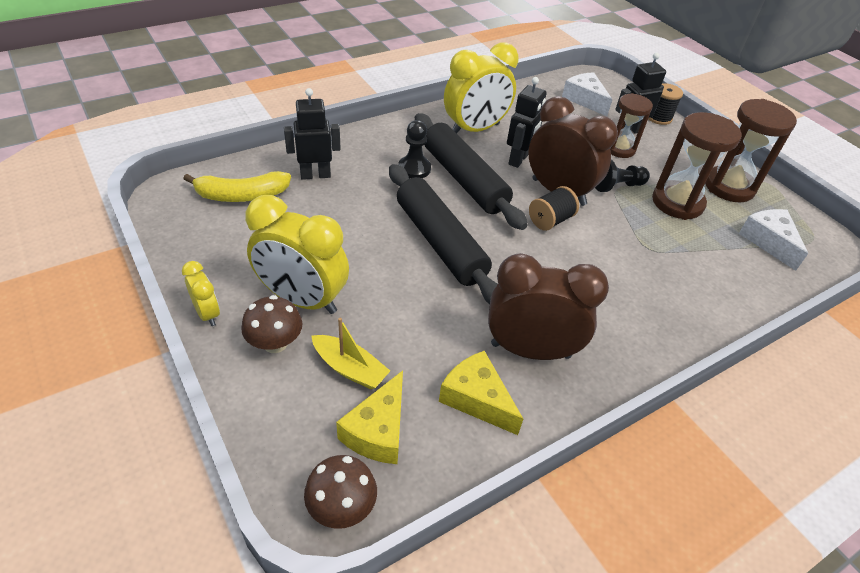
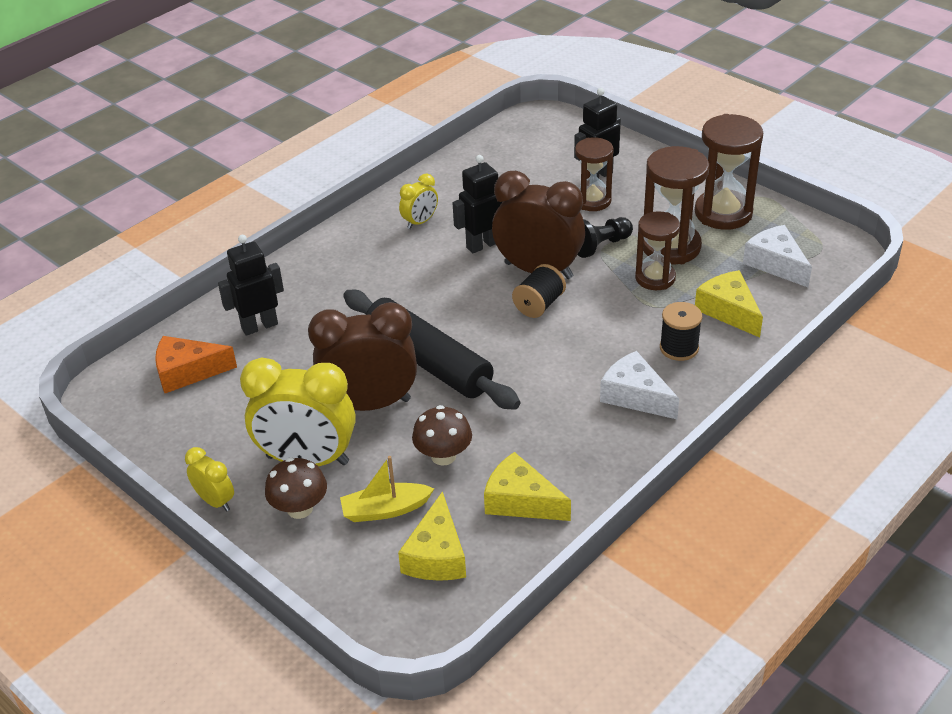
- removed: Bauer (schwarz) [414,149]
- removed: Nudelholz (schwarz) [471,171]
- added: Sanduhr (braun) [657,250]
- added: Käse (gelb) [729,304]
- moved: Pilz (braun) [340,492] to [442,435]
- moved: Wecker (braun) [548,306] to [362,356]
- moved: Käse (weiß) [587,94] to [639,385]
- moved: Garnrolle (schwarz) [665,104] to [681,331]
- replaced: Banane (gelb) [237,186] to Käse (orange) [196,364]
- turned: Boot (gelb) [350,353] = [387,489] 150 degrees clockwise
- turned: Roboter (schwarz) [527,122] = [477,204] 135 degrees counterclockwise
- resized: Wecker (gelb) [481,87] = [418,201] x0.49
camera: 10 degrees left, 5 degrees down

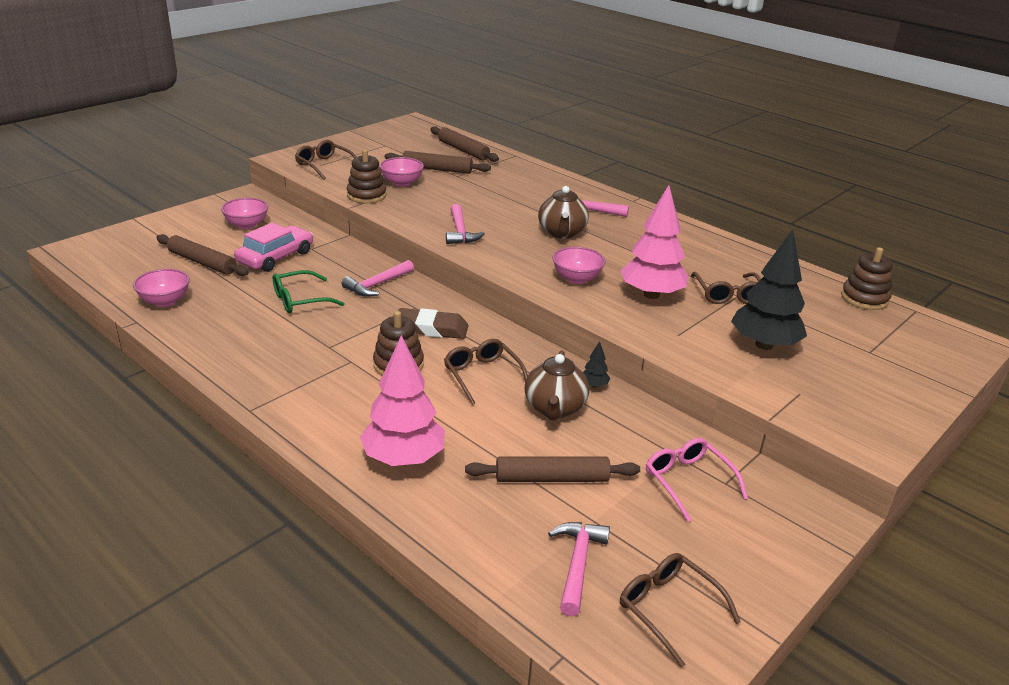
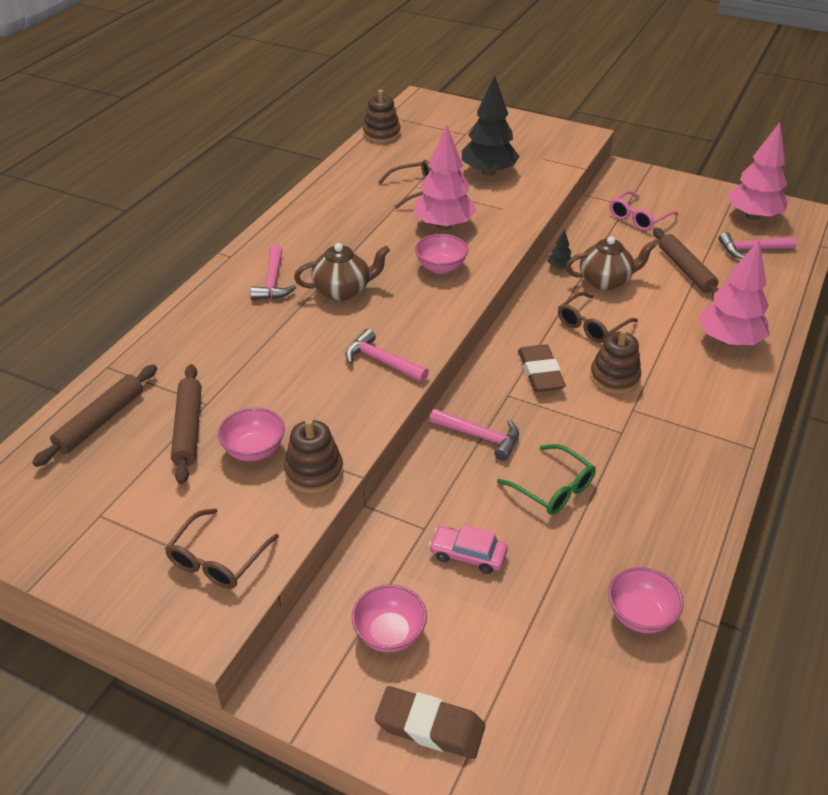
- removed: Nudelholz (braun) [202,255]
- added: Radiergummi (braun) [430,722]
- replaced: Brille (braun) [680,610] to Baum (rosa) [757,171]
- turned: Hammer (rosa) [465,224] = [387,355] 120 degrees counterclockwise
- resized: Auto (rosa) [273,247] = [468,549] x0.66
camera: 105 degrees left, 10 degrees up

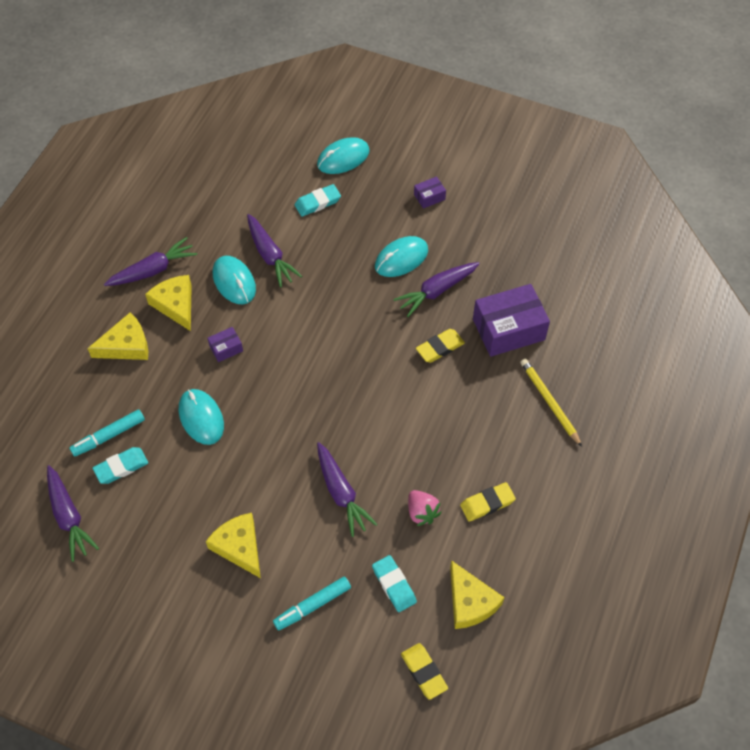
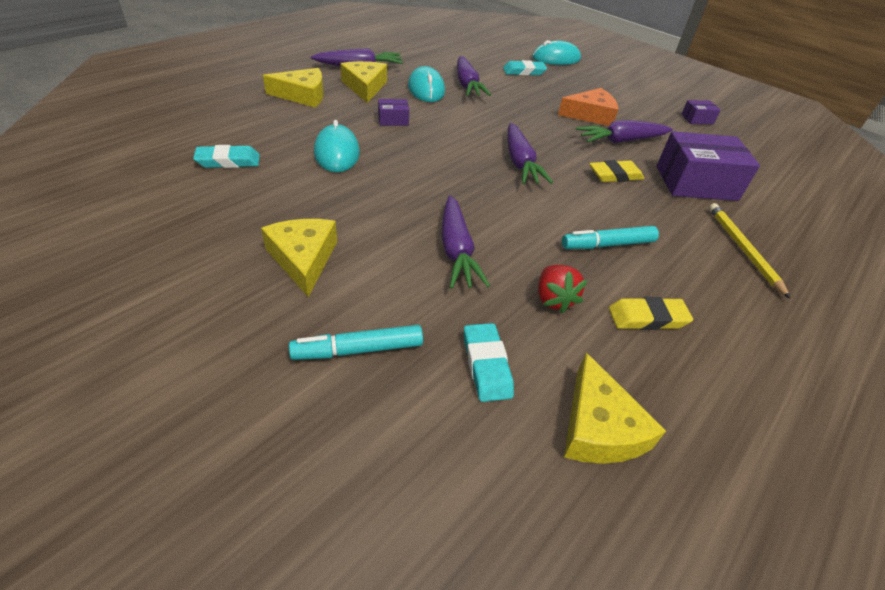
- removed: Radiergummi (gelb) [424,671]
- moved: Karotte (lila) [73,513] to [530,153]
- moved: Filzstift (türkis) [107,433] to [610,237]
- moved: Schachtel (lila) [430,192] to [701,112]
- replaced: Computermaus (türkis) [401,256] to Käse (orange) [588,107]
- recoloured: Erdbeere (rosa) [425,508] to Erdbeere (rot) [562,289]
camera: 15 degrees right, 15 degrees down

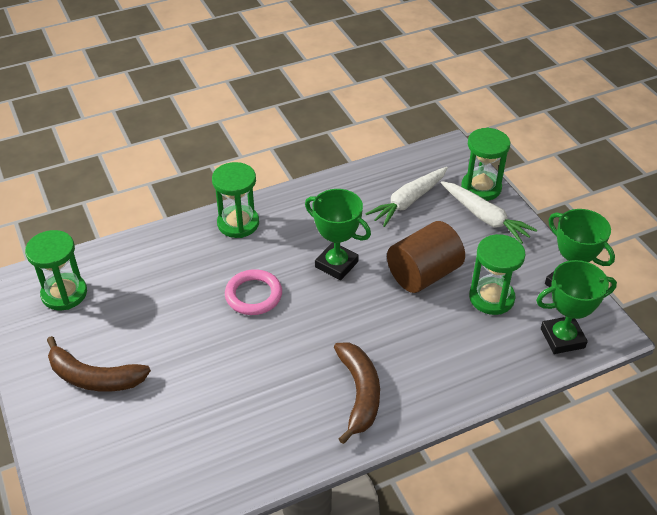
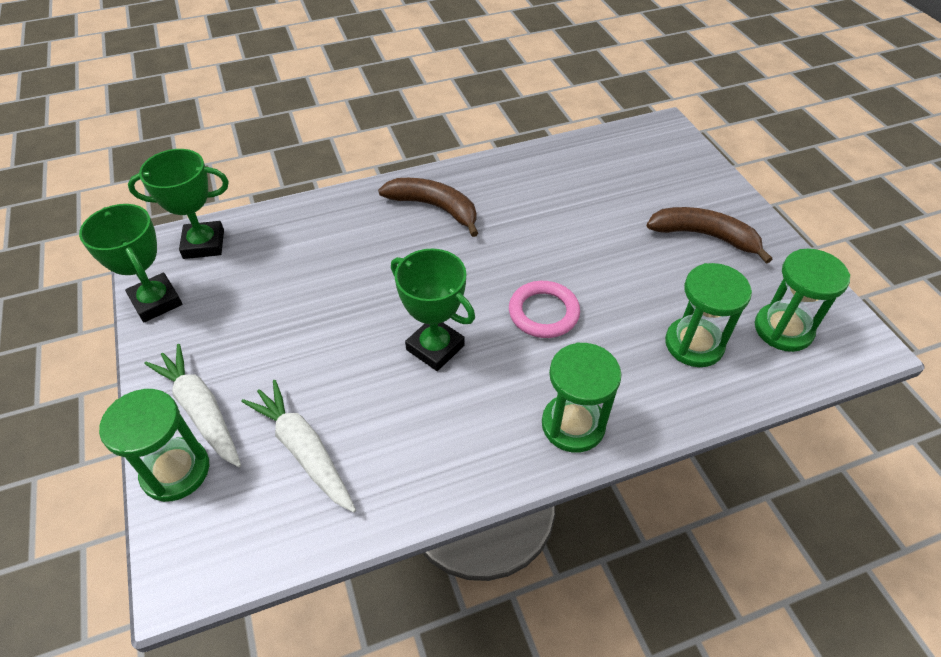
- removed: Vollzylinder (braun) [426,257]
- moved: Sanduhr (grün) [497,274] to [708,315]
- turned: Banane (braun) [357,393] = [428,207] 120 degrees clockwise
- turned: Karotte (weiß) [407,197] = [298,446] 90 degrees counterclockwise
camera: 175 degrees left, 5 degrees up

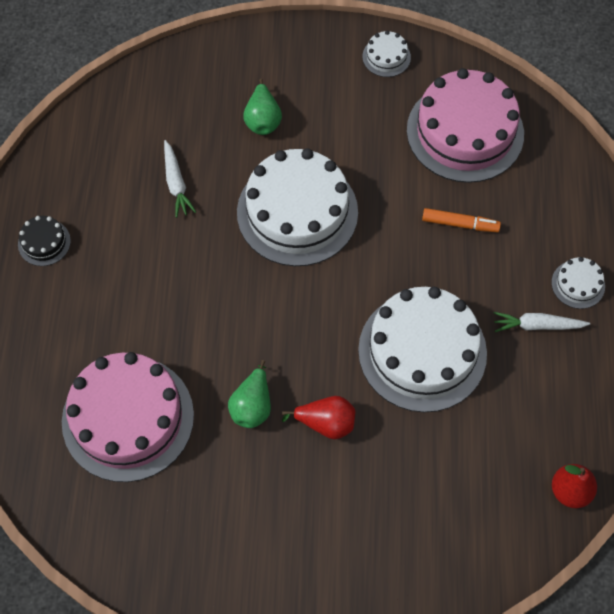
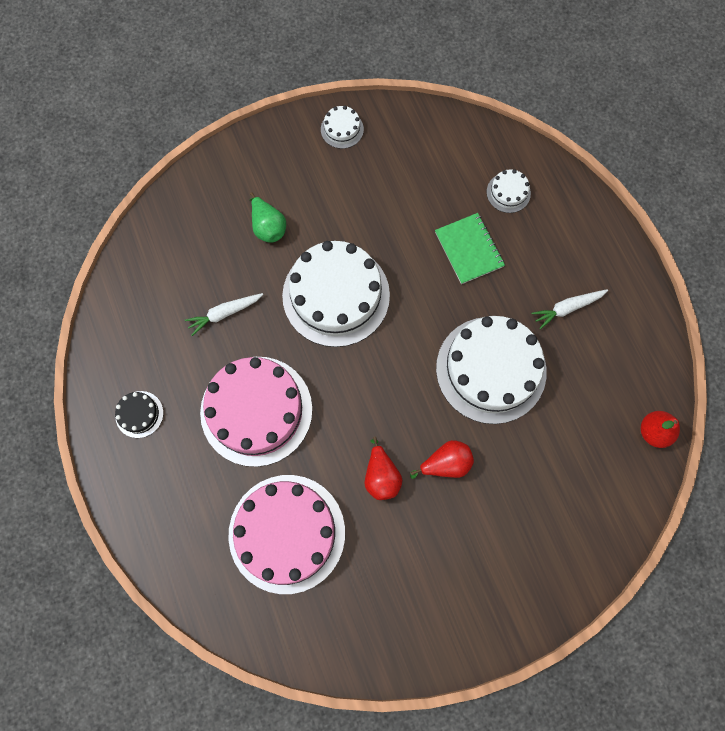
- moved: Kuchen (rosa) [465,125] to [256,412]
- moved: Kuchen (weiß) [578,283] to [509,191]
- replaced: Filzstift (orange) [461,220] to Notizbuch (grün) [470,248]
- recoloured: Birne (grün) [249,394] to Birne (rot) [384,468]
- turned: Karotte (weiß) [180,179] = [224,314] 105 degrees clockwise
camera: 25 degrees left, 10 degrees up

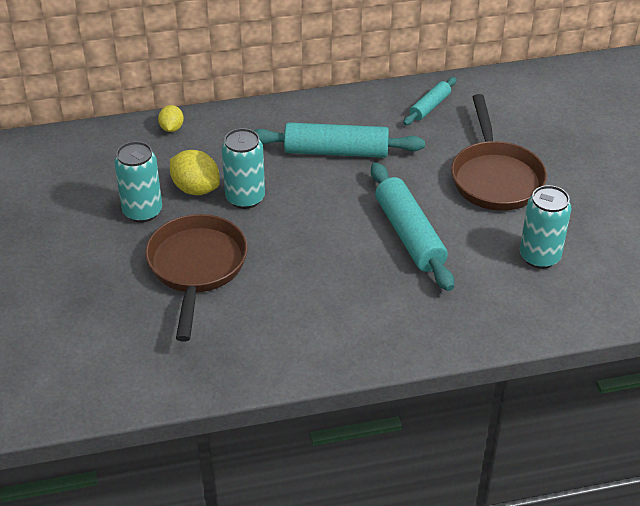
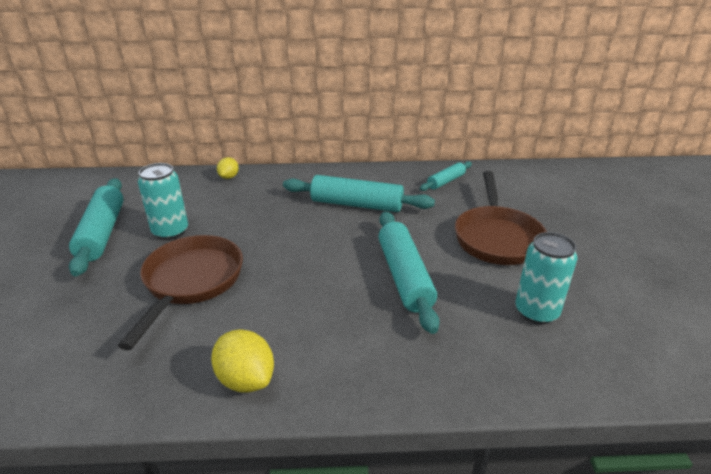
- removed: Dose (türkis) [243,168]
- added: Nudelholz (türkis) [96,227]
- moved: Zitrone (gelb) [195,172] to [242,360]
camera: 10 degrees right, 10 degrees down

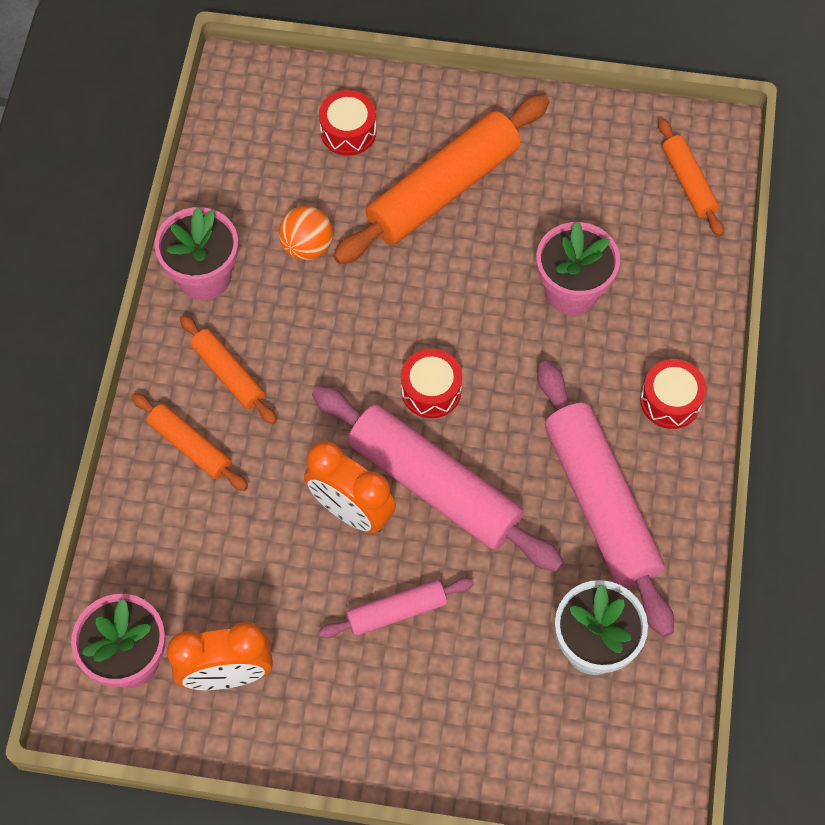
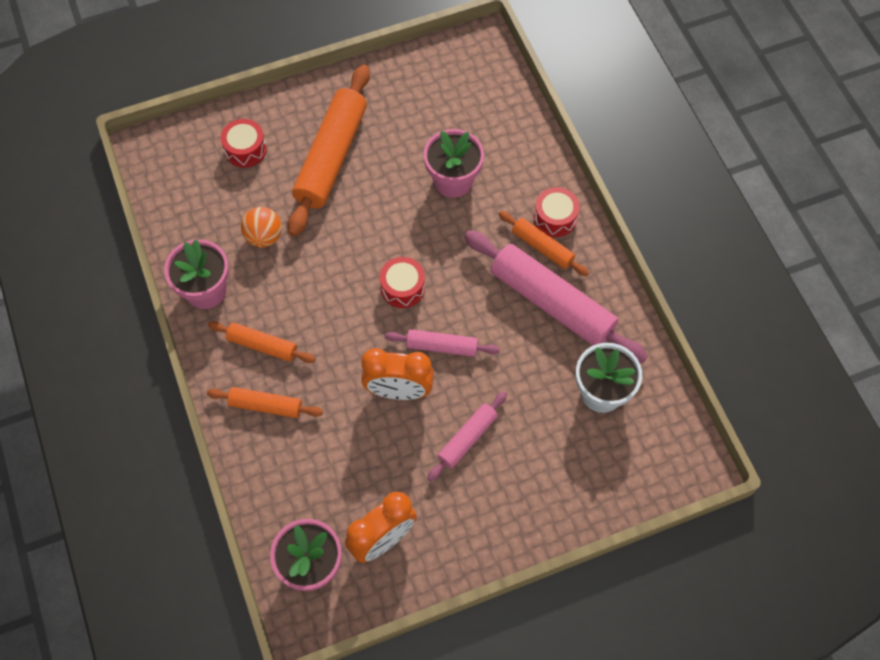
- moved: Nudelholz (orange) [691,177] to [544,243]
- resized: Nudelholz (rosa) [437,478] = [442,343] x0.51
camera: 30 degrees left, 0 degrees up

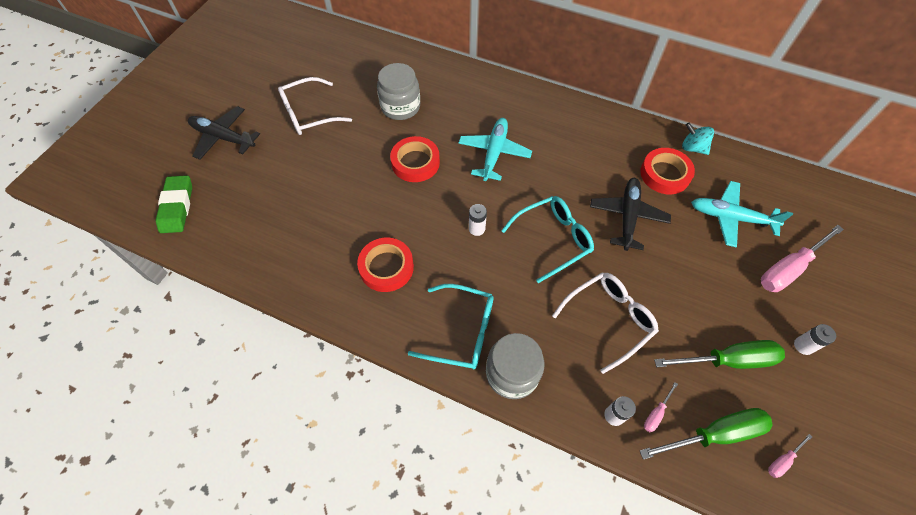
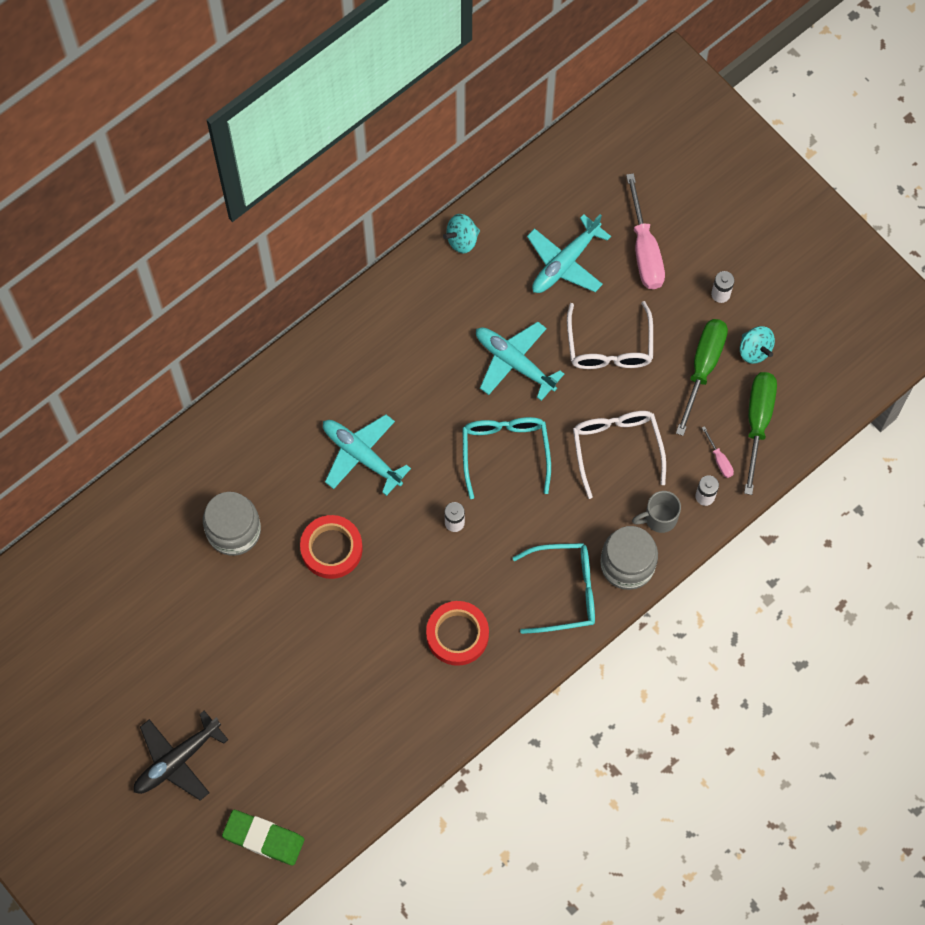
- removed: Klebeband (rot) [667,171]
- removed: Schraubenzieher (rosa) [790,456]
- added: Tasse (grau) [656,512]
- added: Kreisel (türkis) [757,345]
- moved: Brille (weiß) [315,106] to [610,335]
- recoloured: Flugzeug (schwarz) [630,214] to Flugzeug (türkis) [520,361]
- turned: Brille (türkis) [450,326] = [554,588] 45 degrees clockwise
camera: 65 degrees left, 10 degrees up

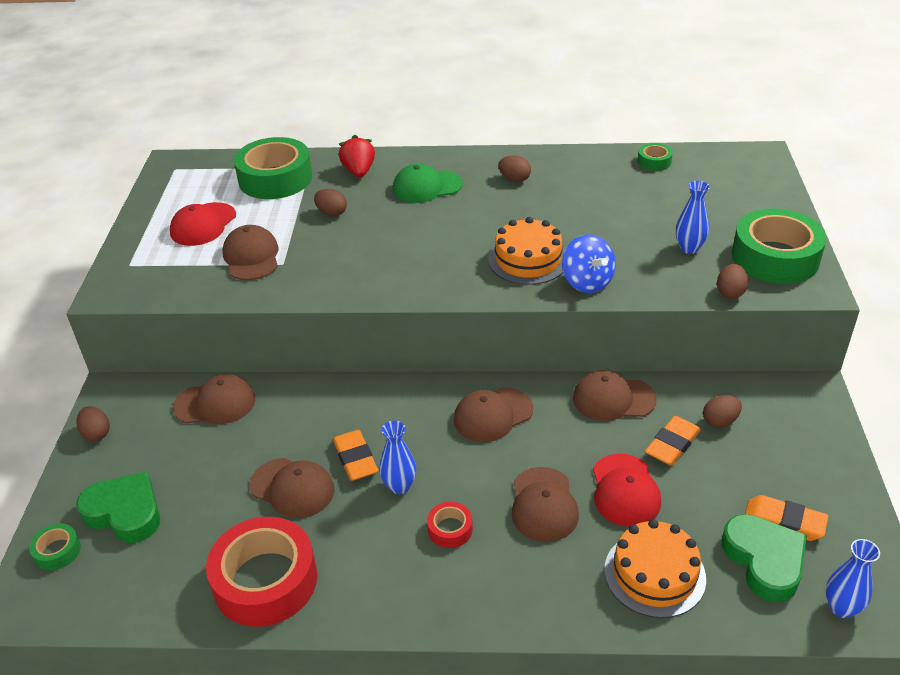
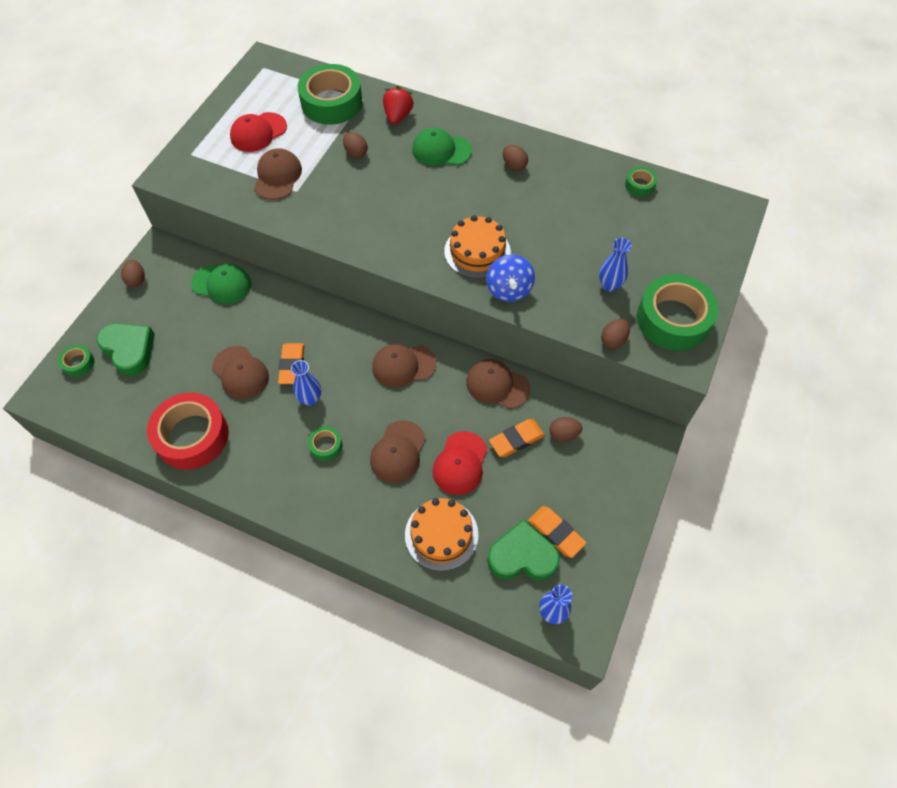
- recoloured: Kappe (braun) [214,399] to Kappe (grün) [221,284]
- recoloured: Klebeband (rot) [450,525] to Klebeband (grün) [325,443]
- turned: Herz (grün) [764,558] = [523,550] 90 degrees counterclockwise
camera: 20 degrees right, 20 degrees up

